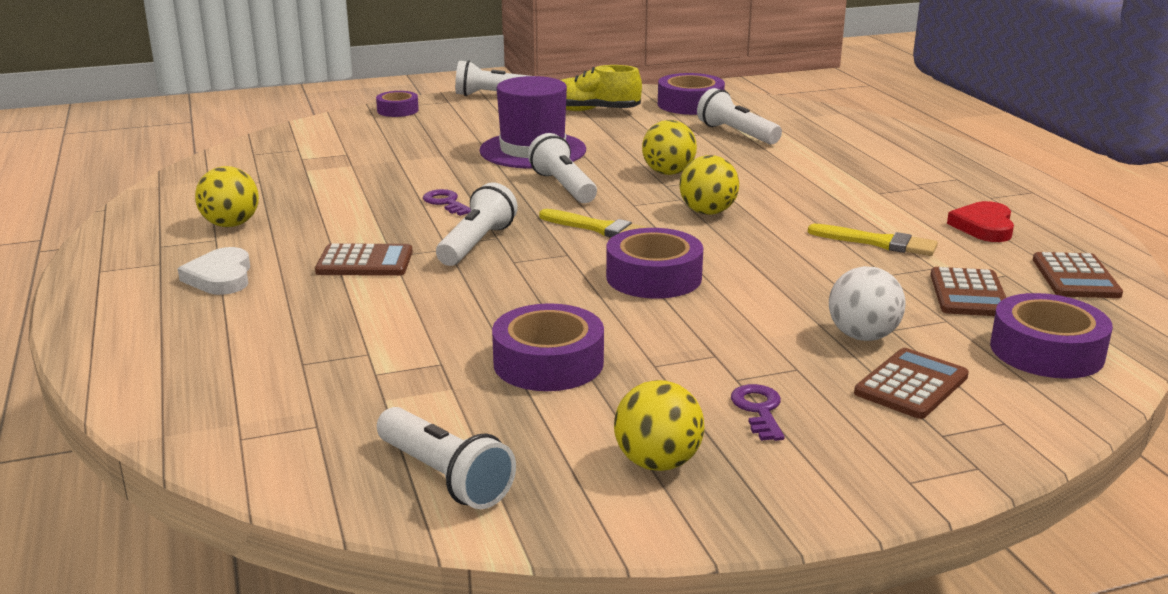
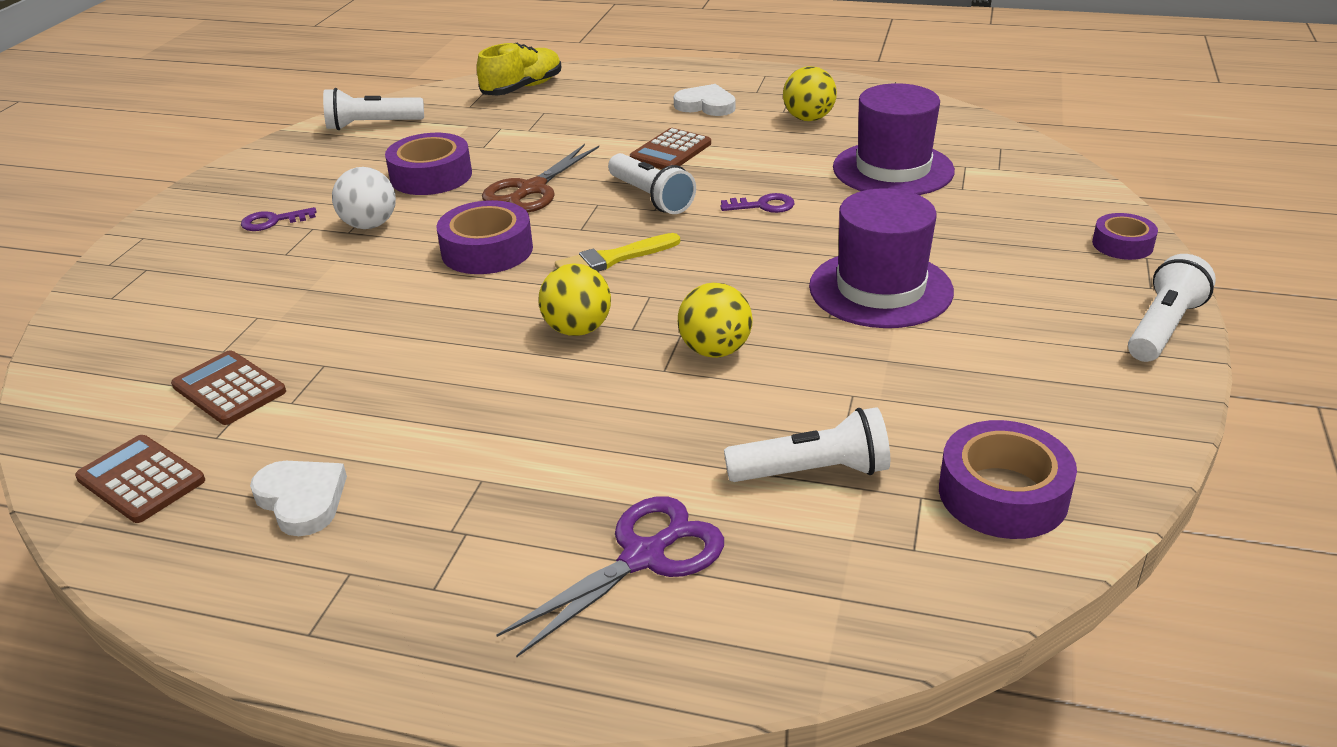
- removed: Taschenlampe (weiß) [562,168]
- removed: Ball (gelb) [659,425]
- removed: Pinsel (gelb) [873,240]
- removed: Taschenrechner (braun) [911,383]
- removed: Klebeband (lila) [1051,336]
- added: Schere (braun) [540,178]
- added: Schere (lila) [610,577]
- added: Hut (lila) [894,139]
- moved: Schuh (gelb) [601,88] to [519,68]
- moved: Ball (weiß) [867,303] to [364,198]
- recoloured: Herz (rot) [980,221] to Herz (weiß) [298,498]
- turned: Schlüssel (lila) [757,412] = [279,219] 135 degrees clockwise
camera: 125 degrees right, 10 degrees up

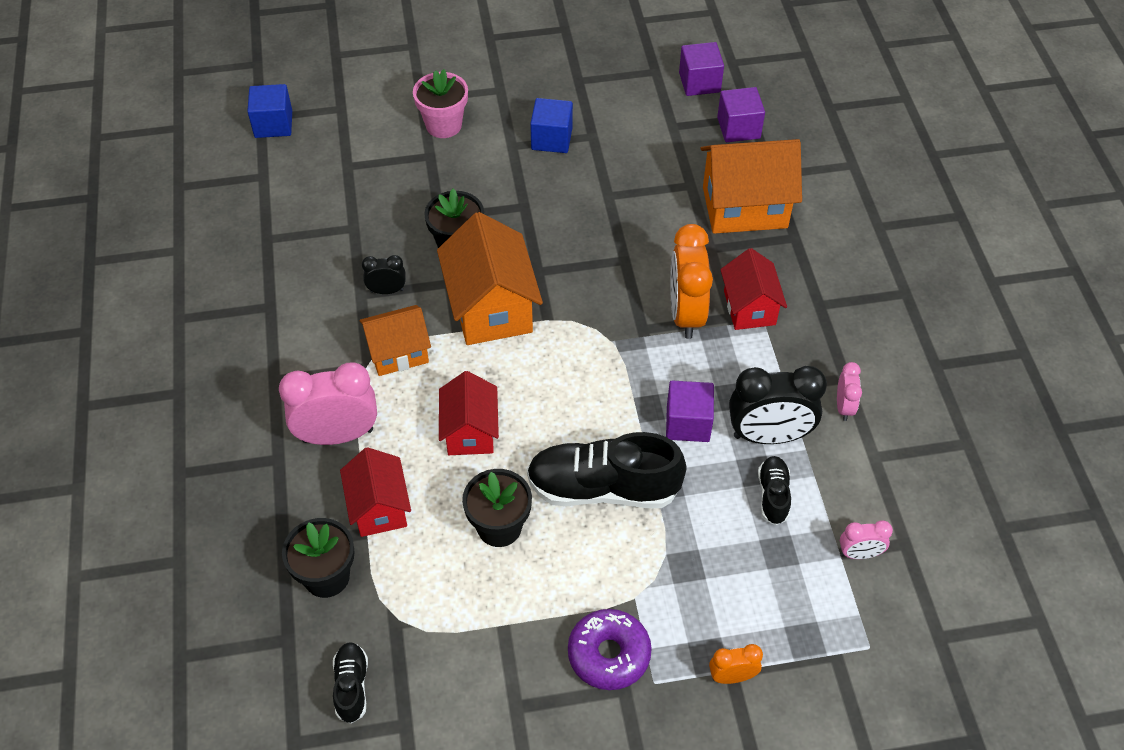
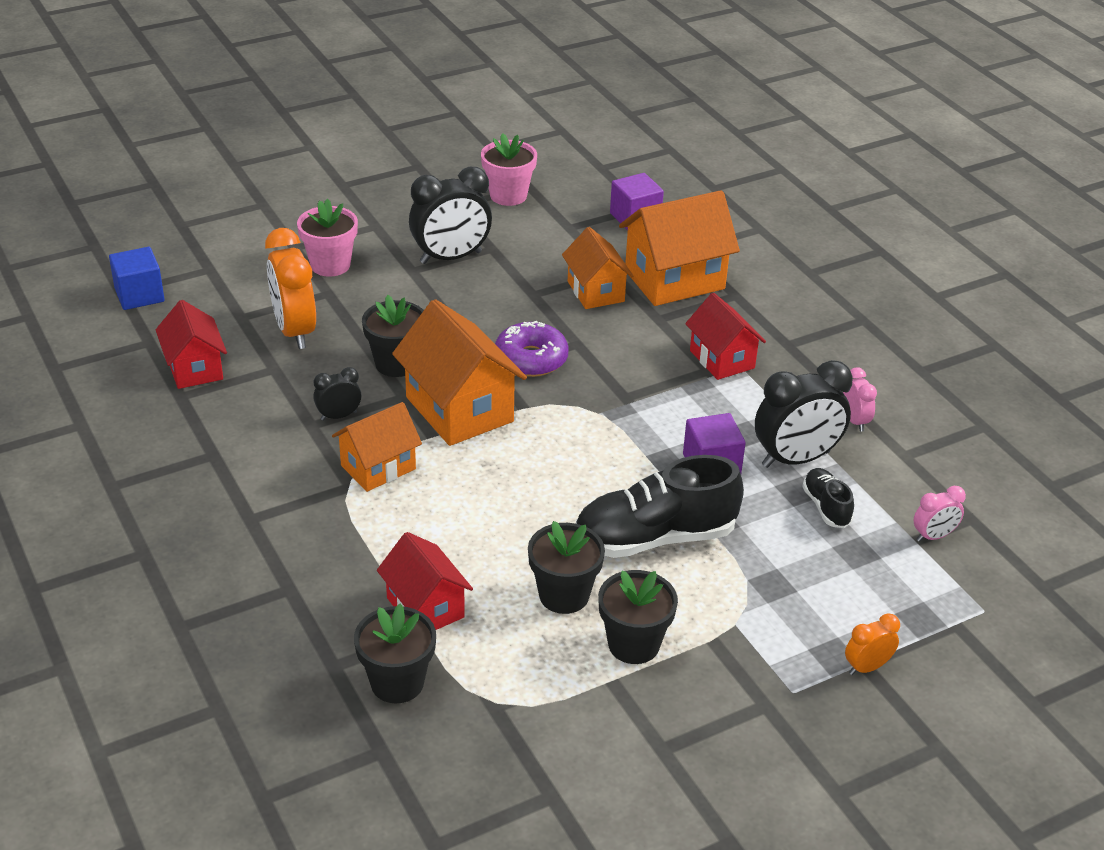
- removed: Wecker (rosa) [328,404]
- removed: Schuh (schwarz) [350,683]
- removed: Kubus (lila) [701,69]
- added: Blumentopf (rosa) [509,169]
- added: Haus (orange) [597,268]
- added: Blumentopf (schwarz) [638,617]
- moved: Haus (rot) [469,413] to [191,344]
- moved: Donut (lila) [610,649] to [532,349]
- moved: Wecker (orange) [691,281] to [290,288]
- replaced: Kubus (blau) [551,125] to Wecker (schwarz) [450,215]
camera: 20 degrees left, 15 degrees down

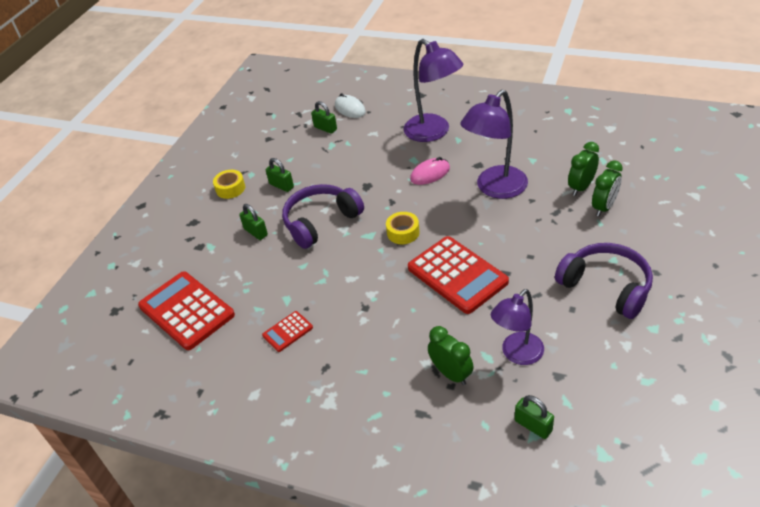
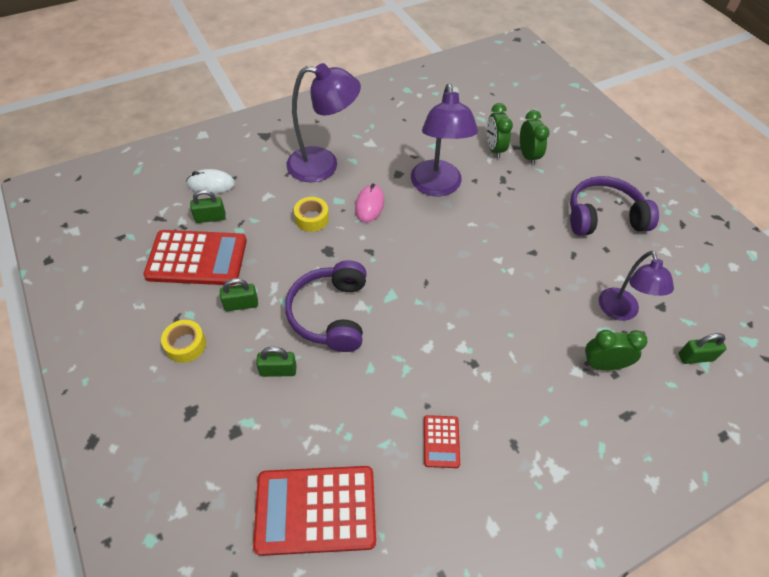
- moved: Klebeband (gelb) [403,228] to [311,214]
- moved: Taschenrechner (rot) [458,275] to [195,257]
camera: 55 degrees left, 10 degrees up

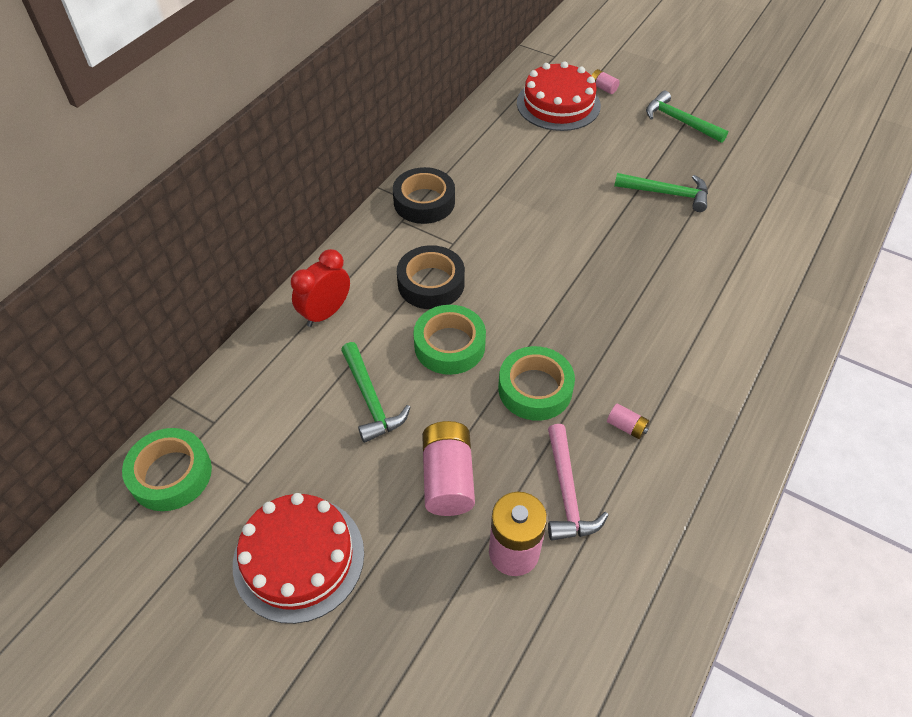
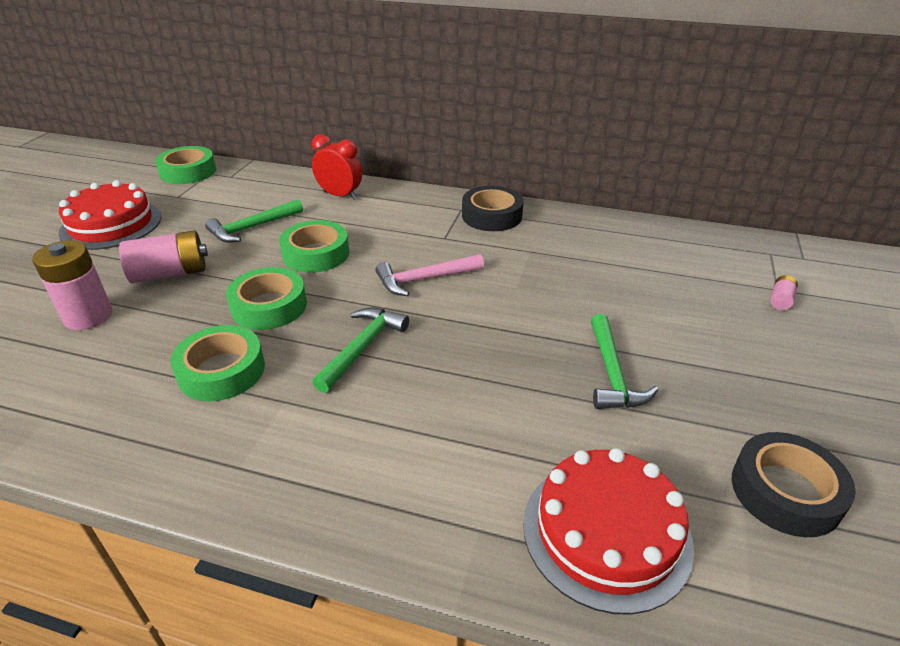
- moved: Klebeband (schwarz) [431,277] to [794,484]
- moved: Kuchen (rot) [559,96] to [608,531]
- moved: Hammer (rosa) [578,482] to [430,275]
- moved: Hammer (grün) [687,117] to [360,350]
- replaced: Batterie (rosa) [628,421] to Klebeband (grün) [217,363]
camera: 75 degrees right, 15 degrees down

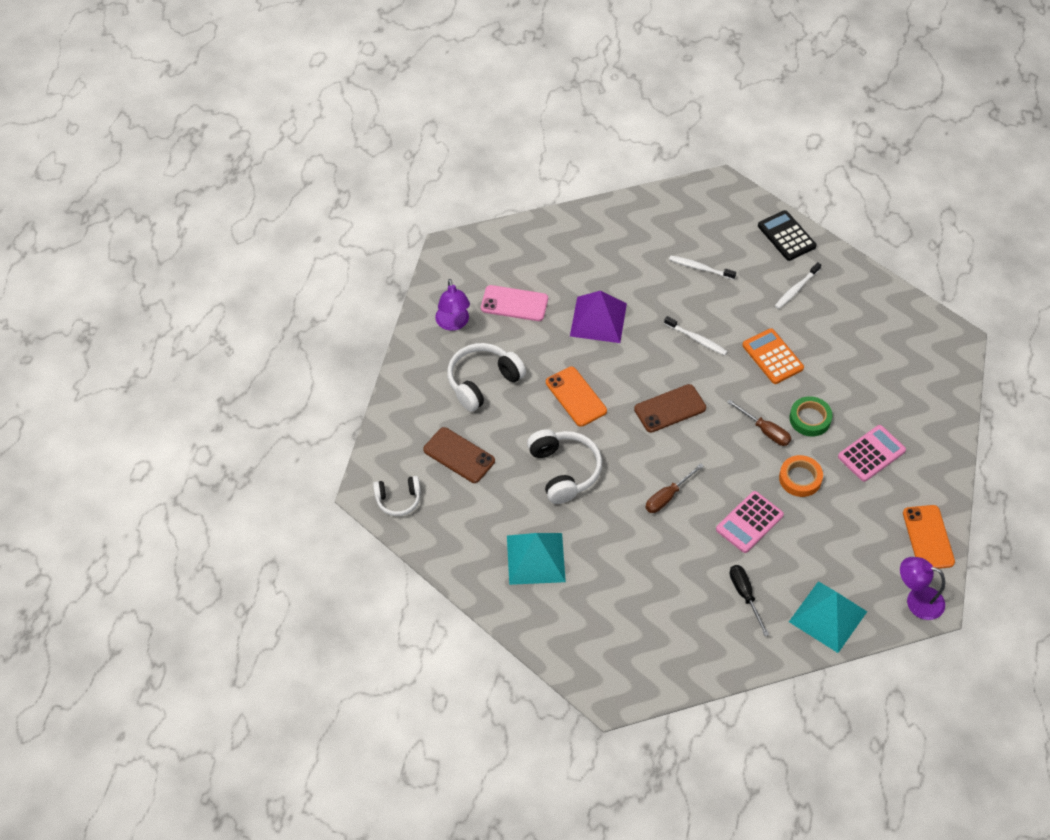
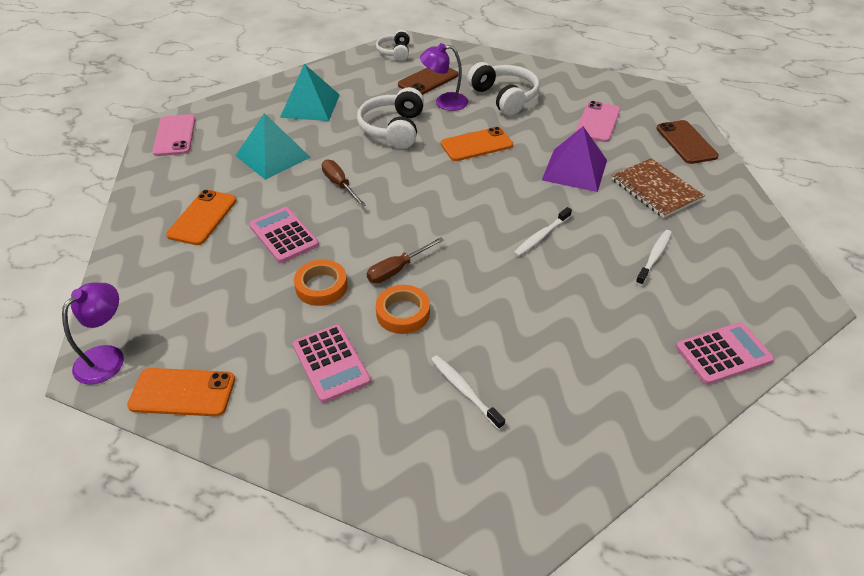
- removed: Taschenrechner (orange) [773,356]
- added: Handy (rosa) [174,135]
- added: Notizbuch (braun) [658,188]
- moved: Lampe (lila) [452,305] to [444,77]
- moved: Handy (braun) [670,408] to [687,142]
- moved: Zahnbürste (weiß) [798,285] to [468,392]
- moved: Pyramide (türkis) [828,617] to [273,146]
- replaced: Schraubenzieher (schwarz) [749,600] to Handy (orange) [201,217]
- recoloured: Taschenrechner (schwarz) [787,235] to Taschenrechner (rosa) [725,353]
- recoloured: Klebeband (grün) [811,416] to Klebeband (orange) [403,309]
- turned: Kopfhörer (weiß) [564,466] = [390,118] 105 degrees clockwise
camera: 100 degrees right, 10 degrees down

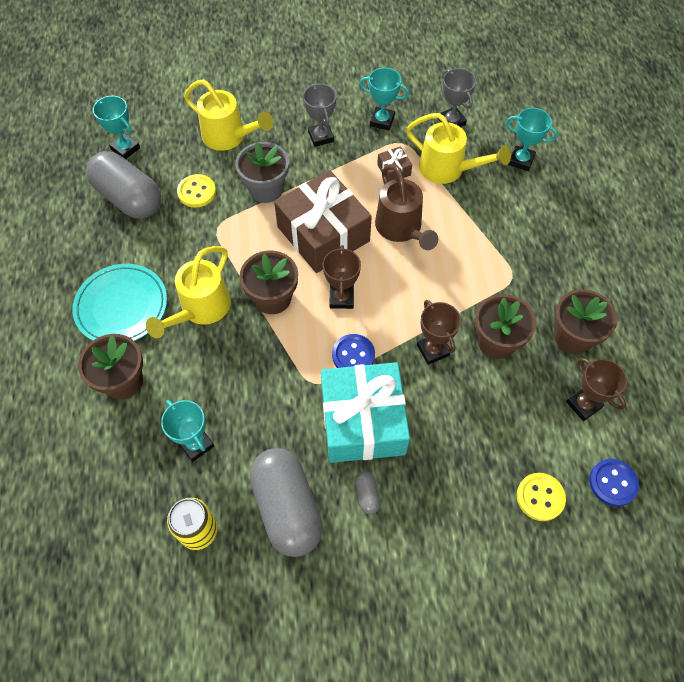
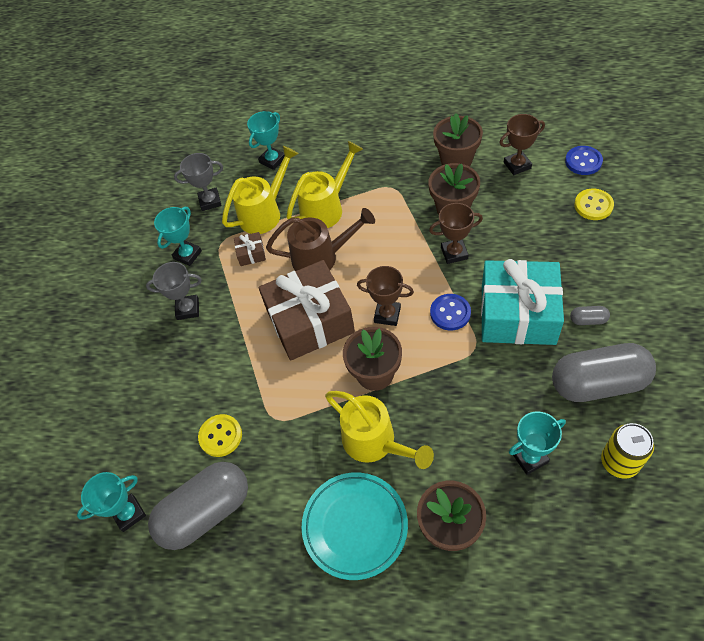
- removed: Blumentopf (grau) [262,172]
- moved: Gießkanne (gelb) [228,115] to [324,184]
camera: 70 degrees left, 5 degrees down

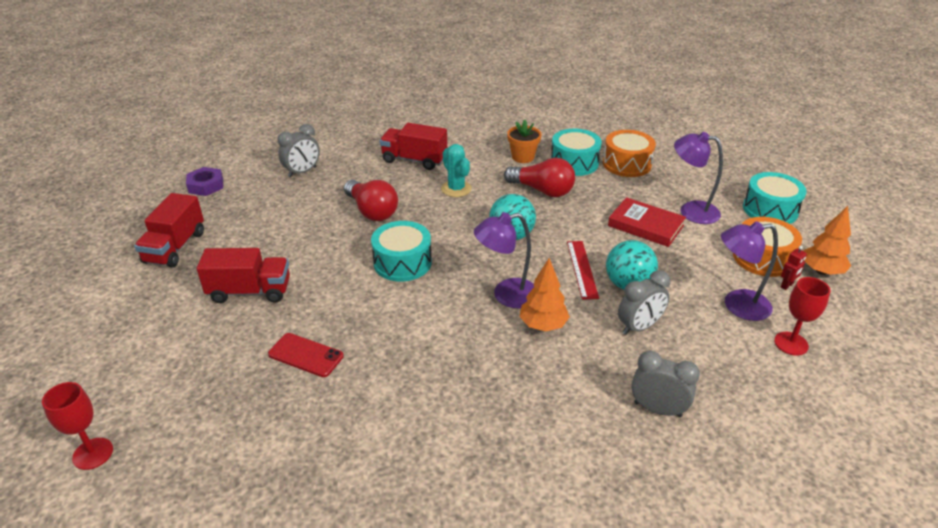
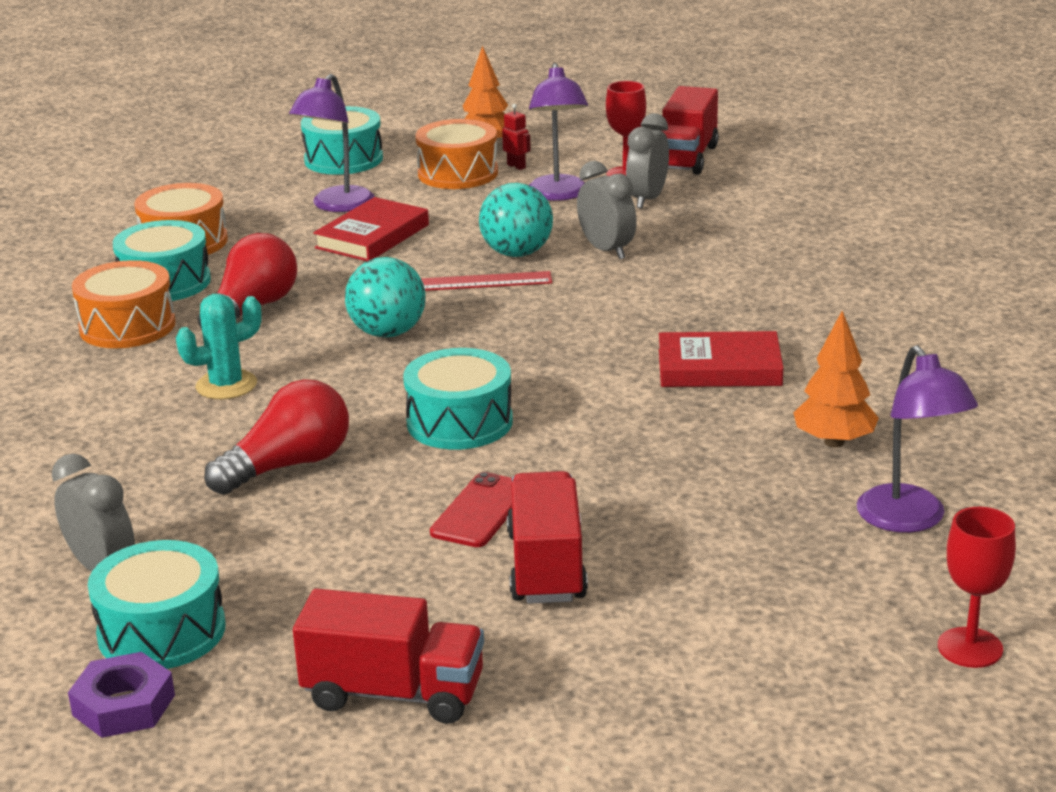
- added: Trommel (türkis) [157,604]
- added: Buch (rot) [721,359]
- moved: Handy (rot) [306,355] to [471,509]
- moved: Lastwagen (rot) [413,146] to [689,130]
- moved: Lampe (lila) [504,260] to [917,439]
- moved: Baum (orange) [544,295] to [836,379]
- moved: Wecker (grau) [665,384] to [647,161]
- replaced: Blumentopf (orange) [524,141] to Trommel (orange) [124,304]
camera: 90 degrees left, 10 degrees down

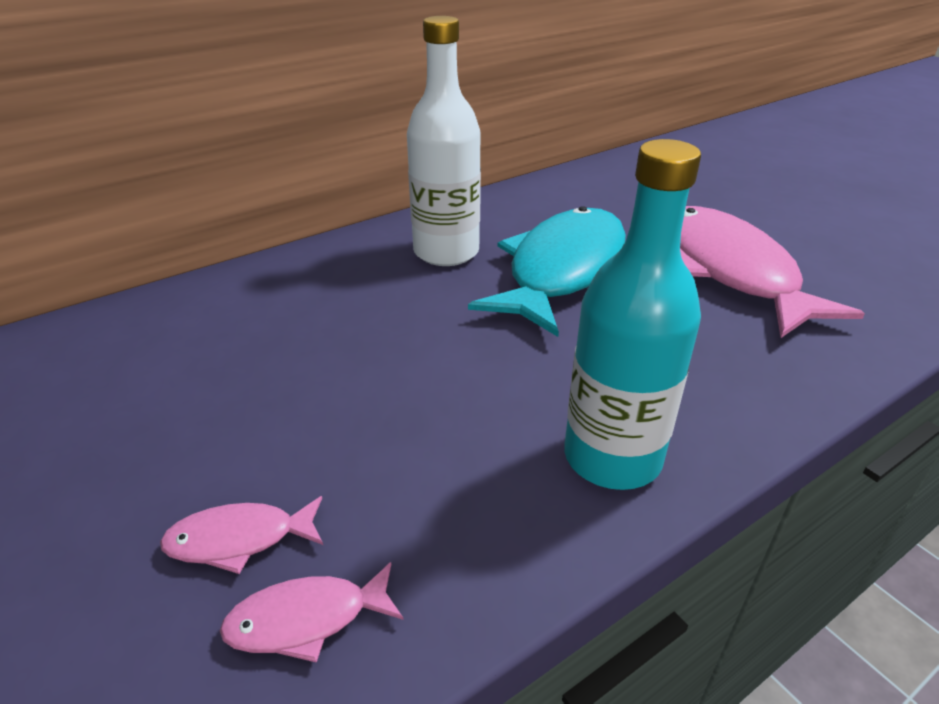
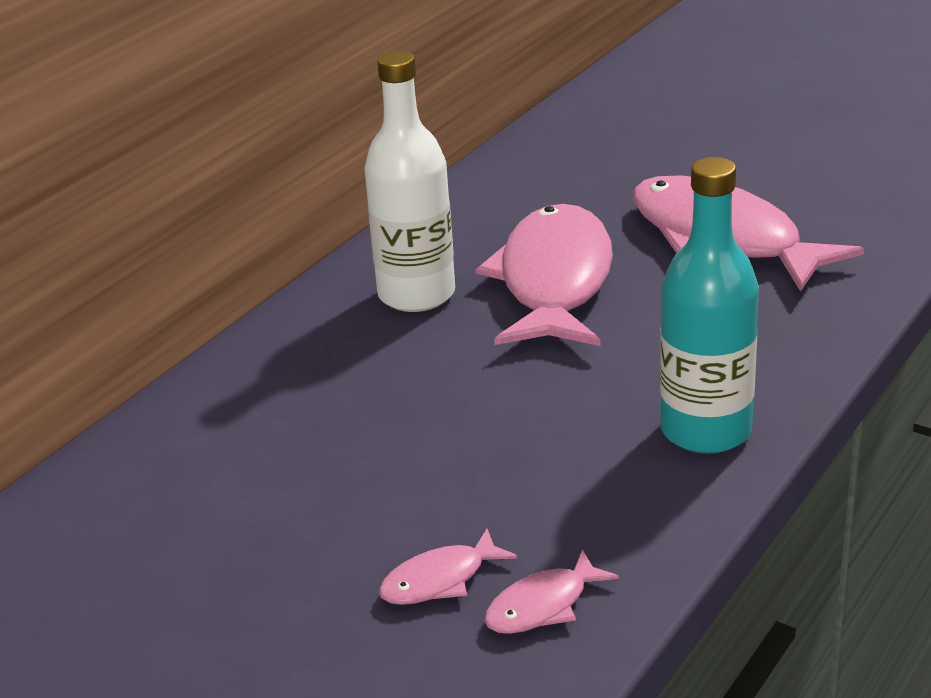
- recoloured: Fisch (türkis) [547,271] to Fisch (rosa) [544,275]
camera: 20 degrees left, 5 degrees down

